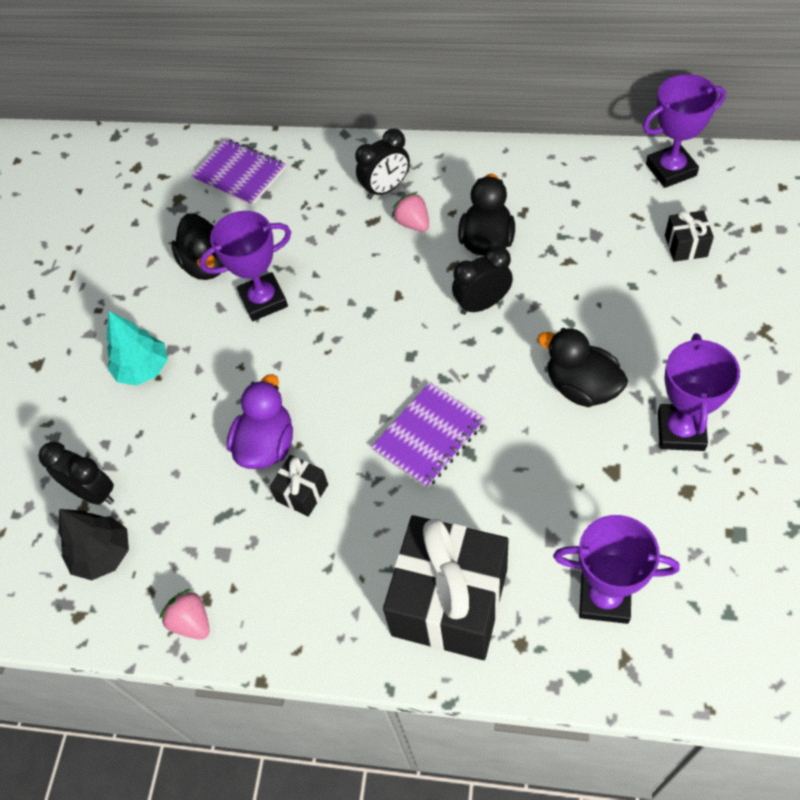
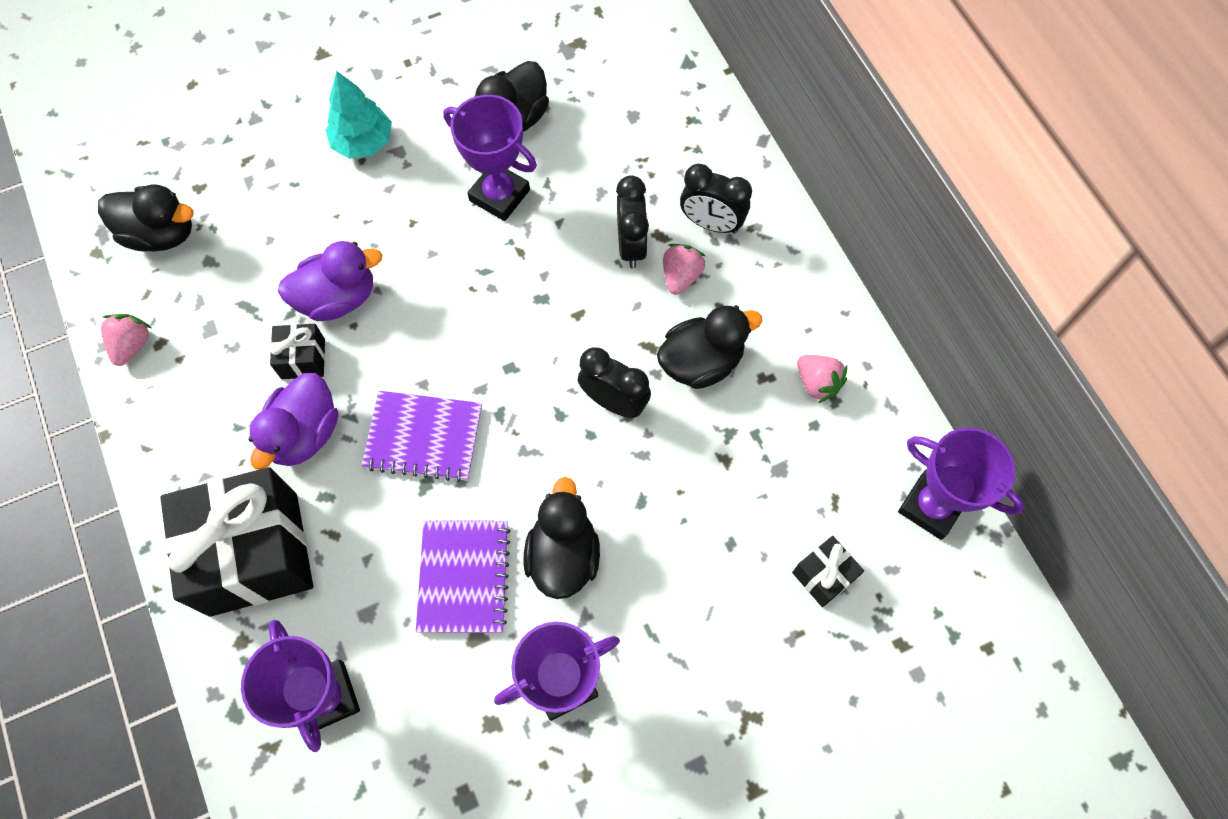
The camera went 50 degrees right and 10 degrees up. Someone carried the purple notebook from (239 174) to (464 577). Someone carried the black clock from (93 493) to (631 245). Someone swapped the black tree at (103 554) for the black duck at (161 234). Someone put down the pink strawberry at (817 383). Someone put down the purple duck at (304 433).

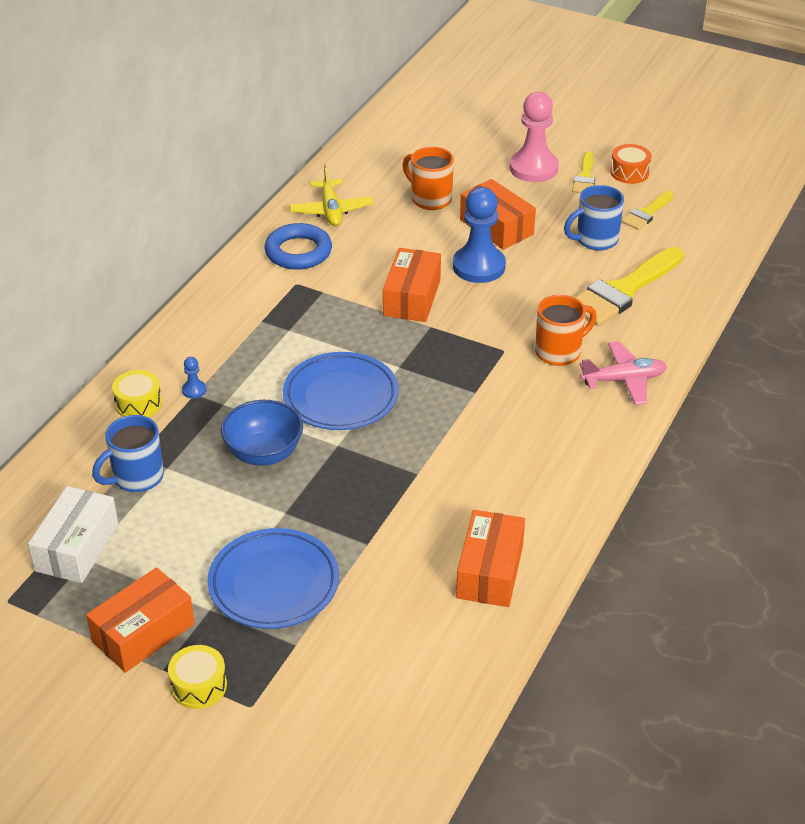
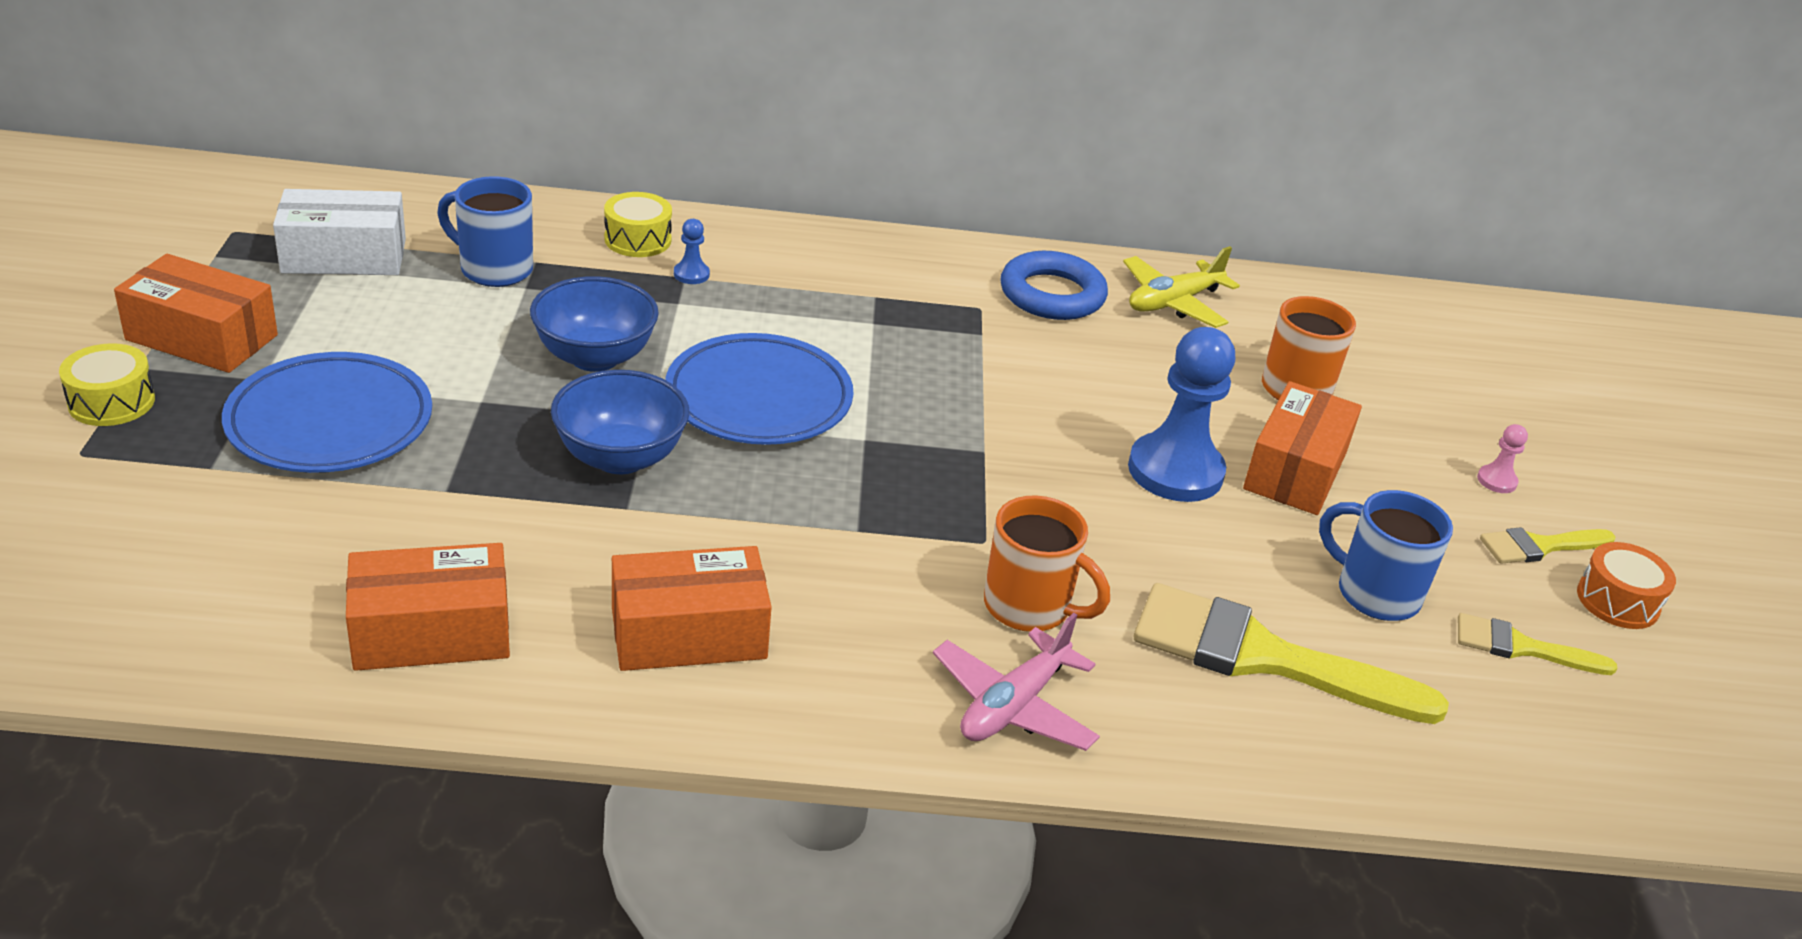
The camera went 60 degrees right and 5 degrees down. Someone scaled the pink pawn at (533 168) by 0.42. Someone carried the orange box from (412 298) to (689 633). Someone rotated the pink plane at (624 380) by 75 degrees clockwise. Someone put down the blue bowl at (620 457).

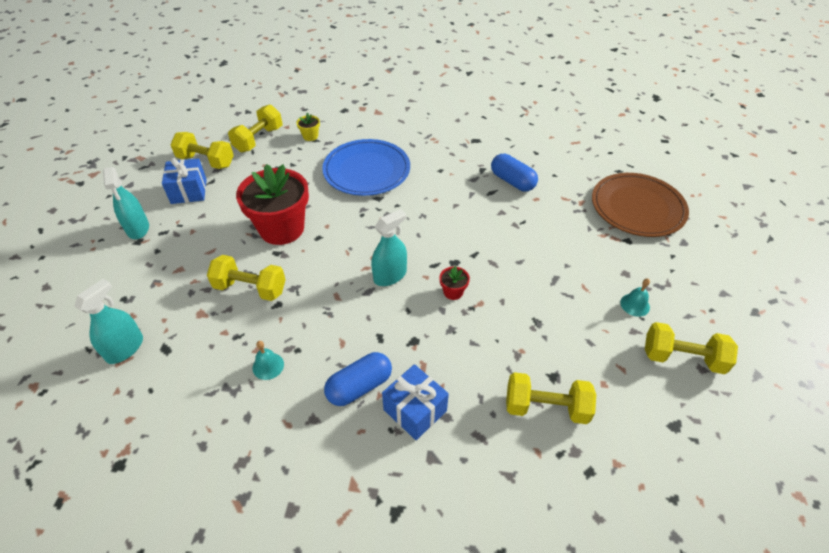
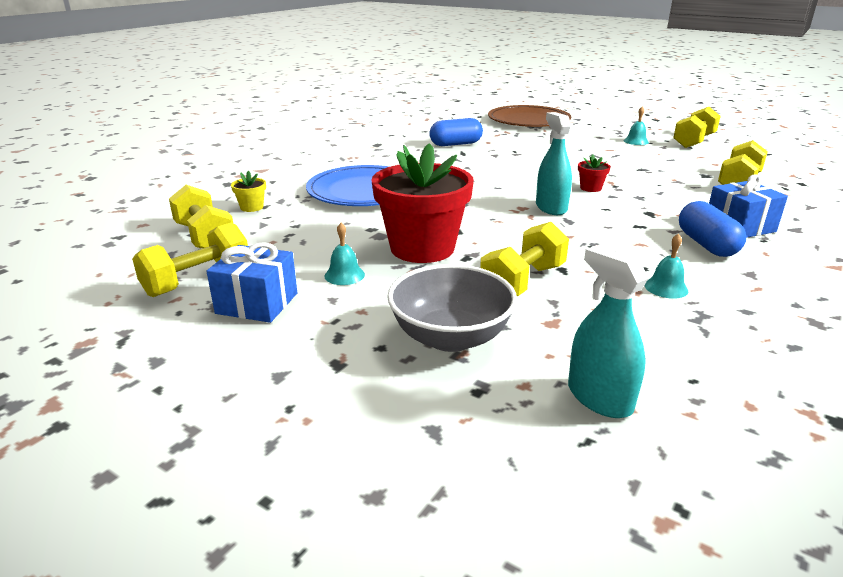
The camera went 65 degrees left and 20 degrees down. Someone took away the turquoise spray bottle at (138 228). Someone put down the turquoise bell at (344 275). Someone put down the grey bowl at (450 337).

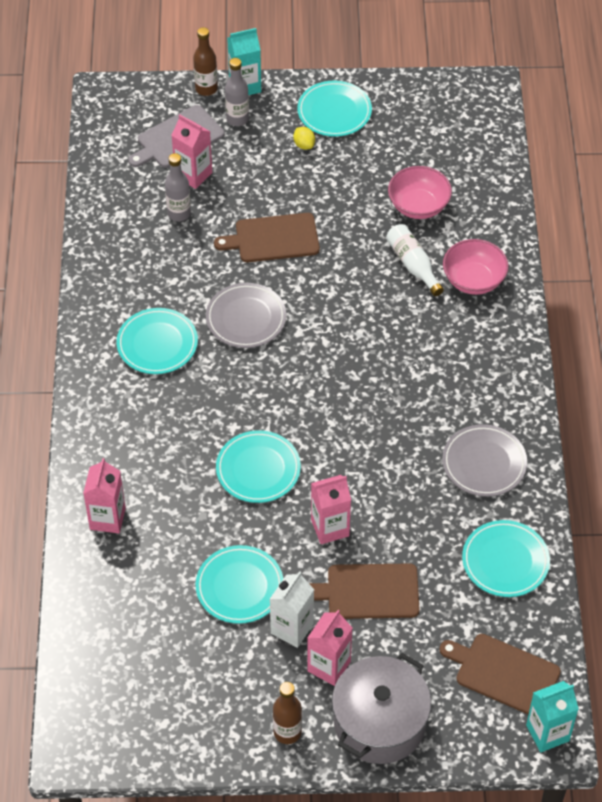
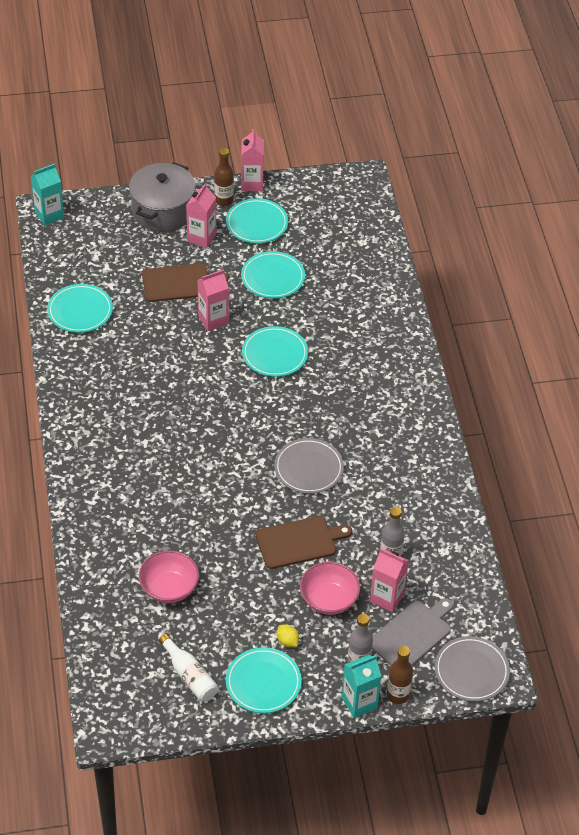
The camera went 170 degrees right and 5 degrees down. Someone carried the white bottle from (413 264) to (189 675). Someone carried the pink bowl from (473 280) to (329 599). Someone carried the turquoise plate from (157 344) to (257 223). Someone carried the grey plate from (484 463) to (471 671). Someone carried the pink carton from (107 518) to (252 184). Someone took away the white carton at (292 628). Someone took away the brown cutting board at (503 673).

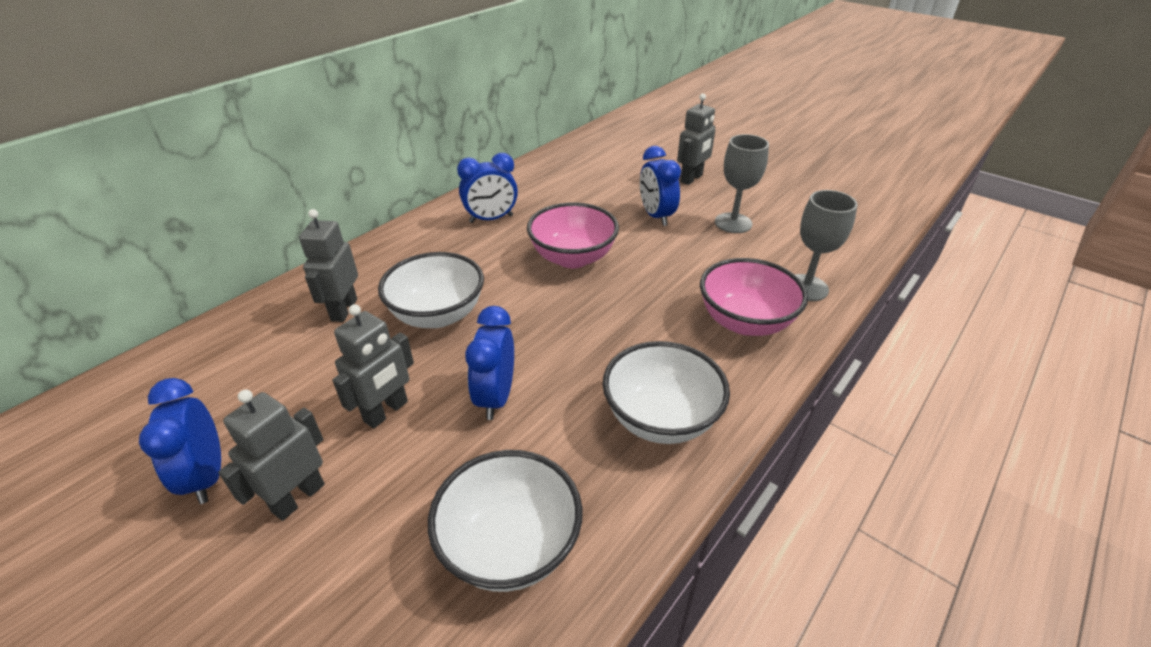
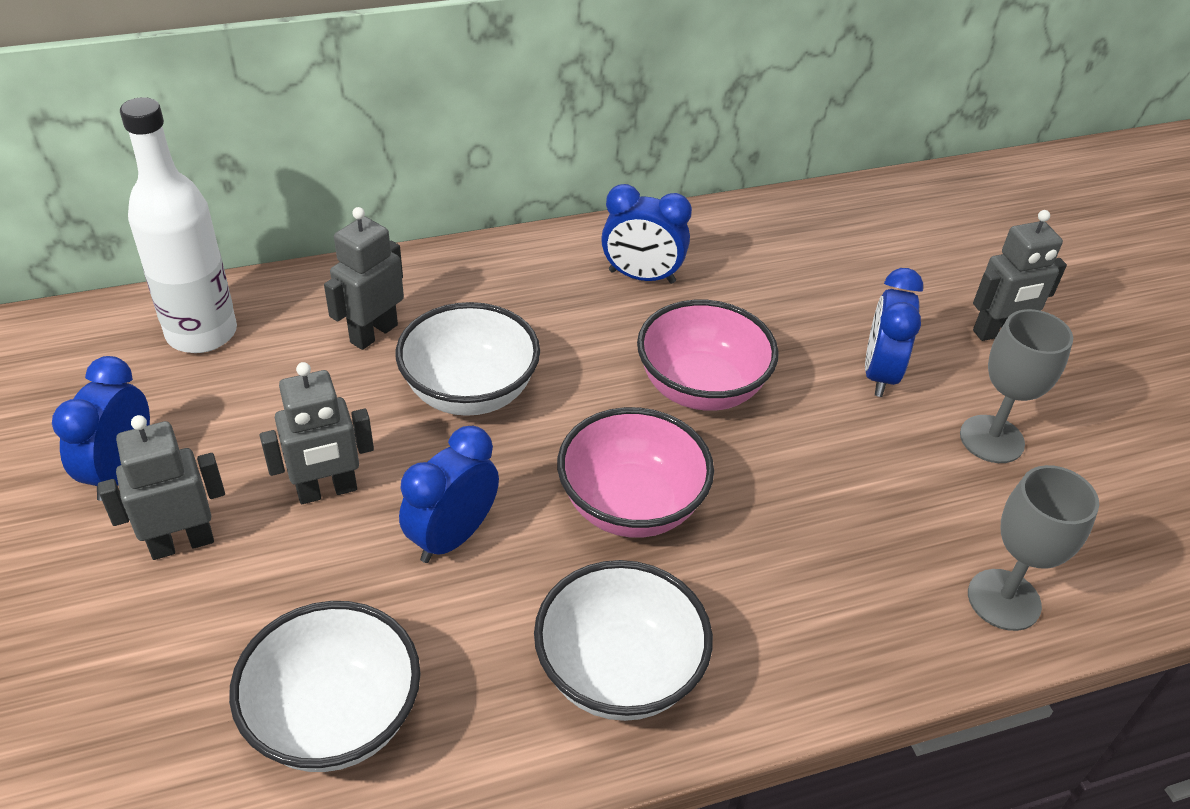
The camera went 30 degrees right and 5 degrees up. Someone carried the pink bowl from (745 322) to (631 505). Someone put down the white bottle at (202 333).

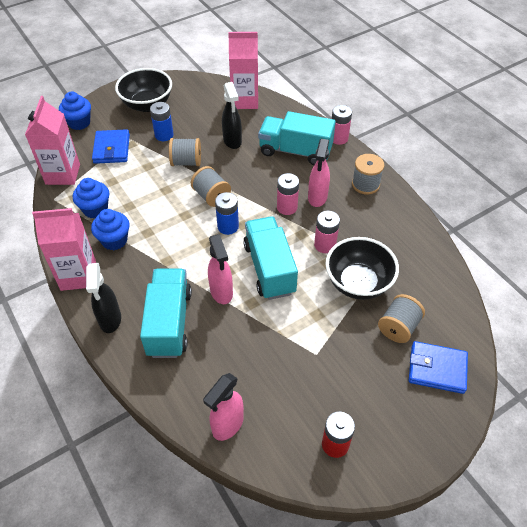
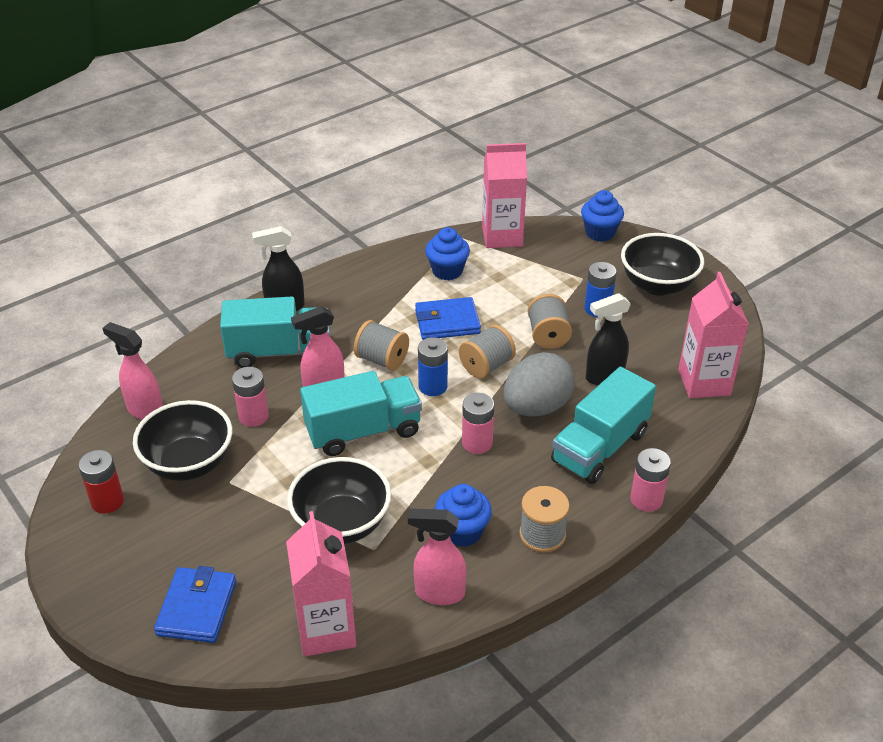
The camera went 85 degrees right and 10 degrees down. Someone rotated the turquoise truck at (295 151) by 150 degrees counterclockwise. Someone carried the blue wallet from (112 149) to (447 322). Someone carried the pink spray bottle from (317 198) to (439 593). Someone carried the pink carton from (78 275) to (326 630). Someone carried the blue cupcake from (114 240) to (462 531). Someone carried the pink battery from (325 245) to (253 416). Someone carried the grey spool from (398 327) to (382 360). Someone put down the grey egg at (536 407). Someone put down the black bowl at (189 463).

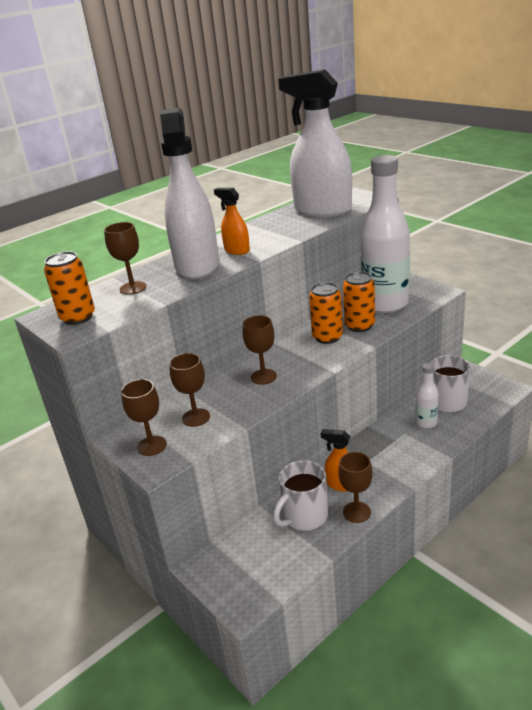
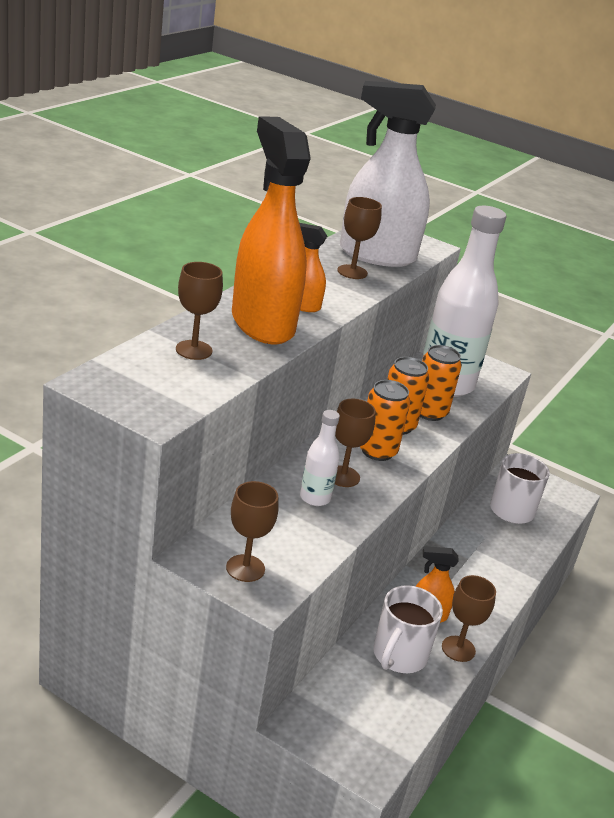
The camera went 25 degrees left and 0 degrees up. Someone repainted the white spray bottle at (197 266), which became the orange spray bottle at (262 323). Someone carried the orange can from (78 317) to (377 451). Someone carried the brown goblet from (196 417) to (352 272). Someone carried the white bottle from (426 422) to (315 498).

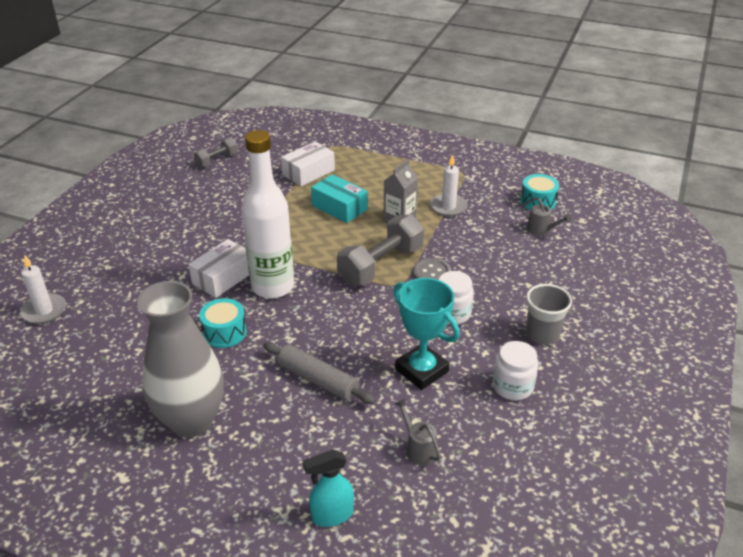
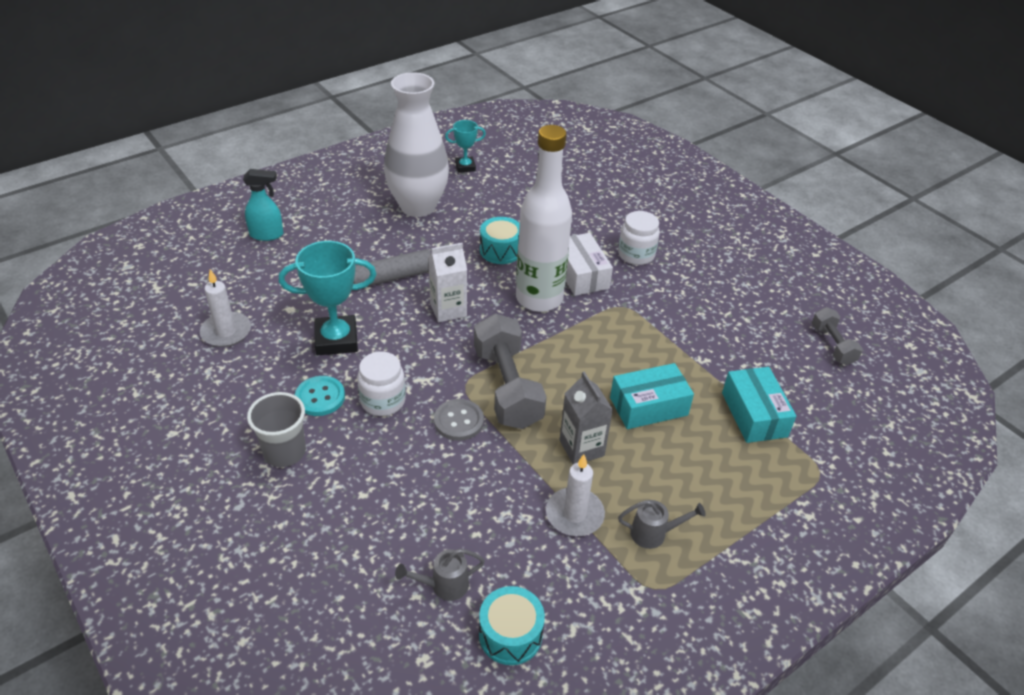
The camera went 120 degrees right and 5 degrees up. Someone repainted the white box at (308 172), which became the turquoise box at (754 414). Someone carried the white candle from (44 311) to (226 332). Someone repainted the grey vase at (191 421), which became the white vase at (418 206). Someone carried the white jar from (512 386) to (636 255). Someone carried the grey watering can from (418 449) to (653 533). Someone rotated the turquoise spray bottle at (331 515) by 75 degrees clockwise. Someone put down the turquoise trophy at (465 167). Someone put down the white carton at (448 310). Someone put down the turquoise button at (320 397).

